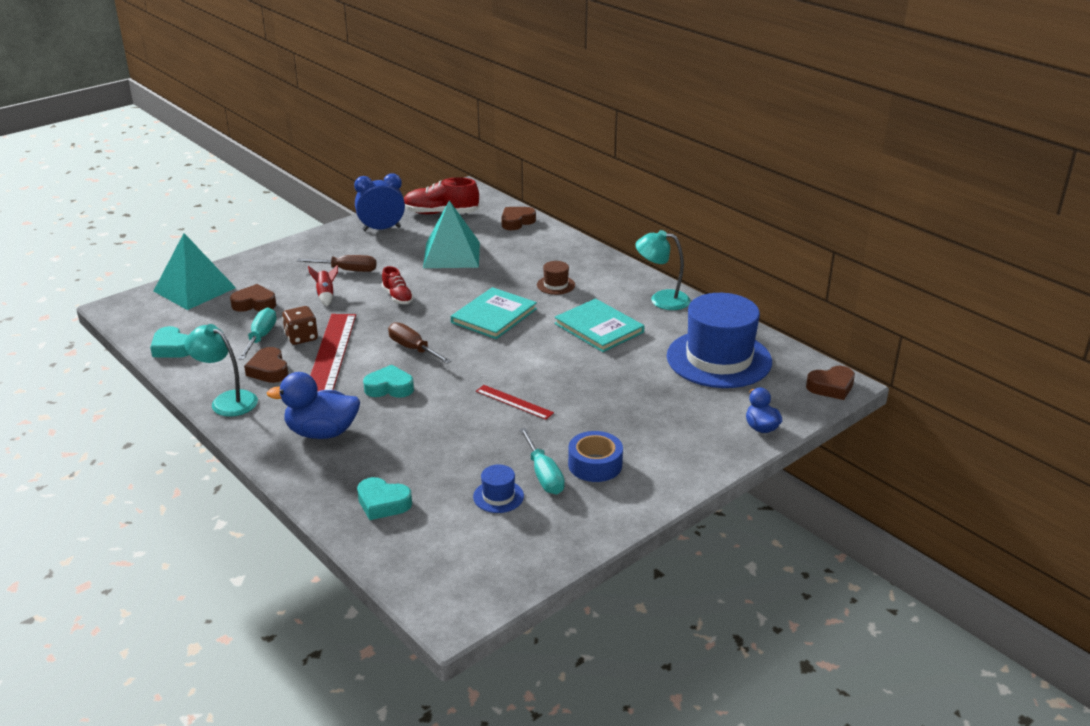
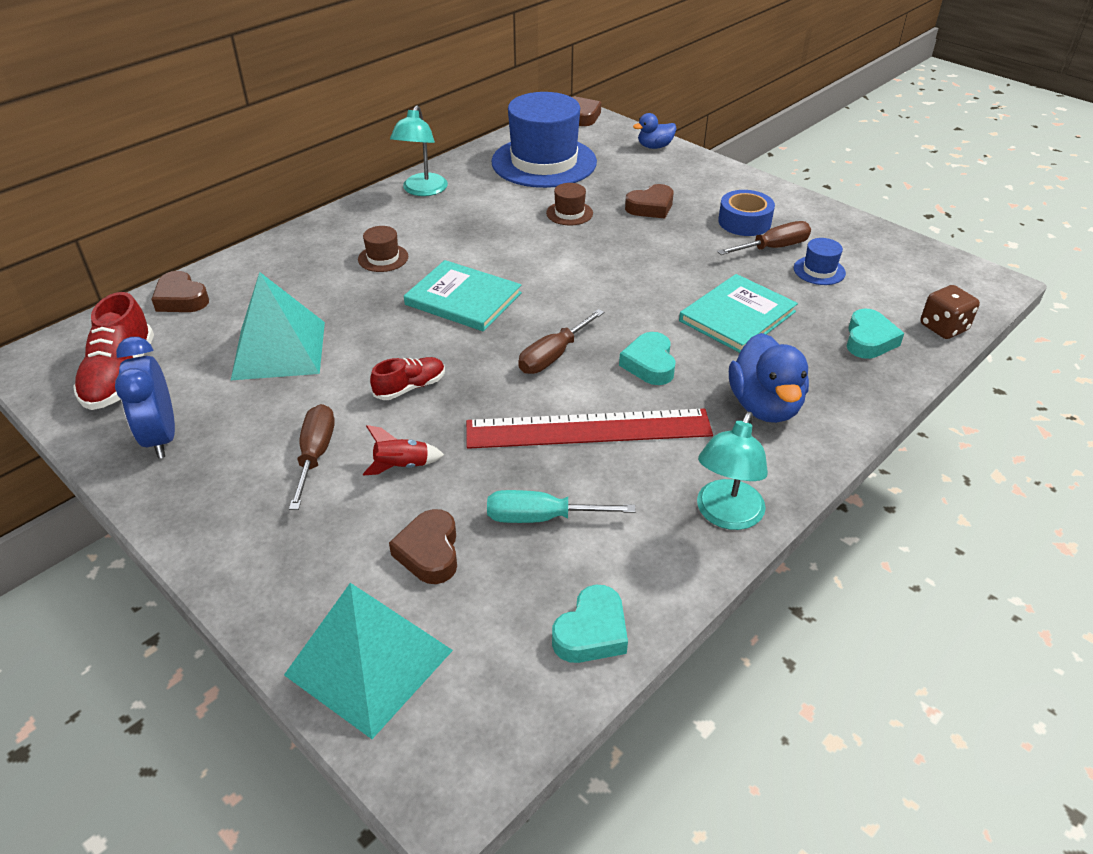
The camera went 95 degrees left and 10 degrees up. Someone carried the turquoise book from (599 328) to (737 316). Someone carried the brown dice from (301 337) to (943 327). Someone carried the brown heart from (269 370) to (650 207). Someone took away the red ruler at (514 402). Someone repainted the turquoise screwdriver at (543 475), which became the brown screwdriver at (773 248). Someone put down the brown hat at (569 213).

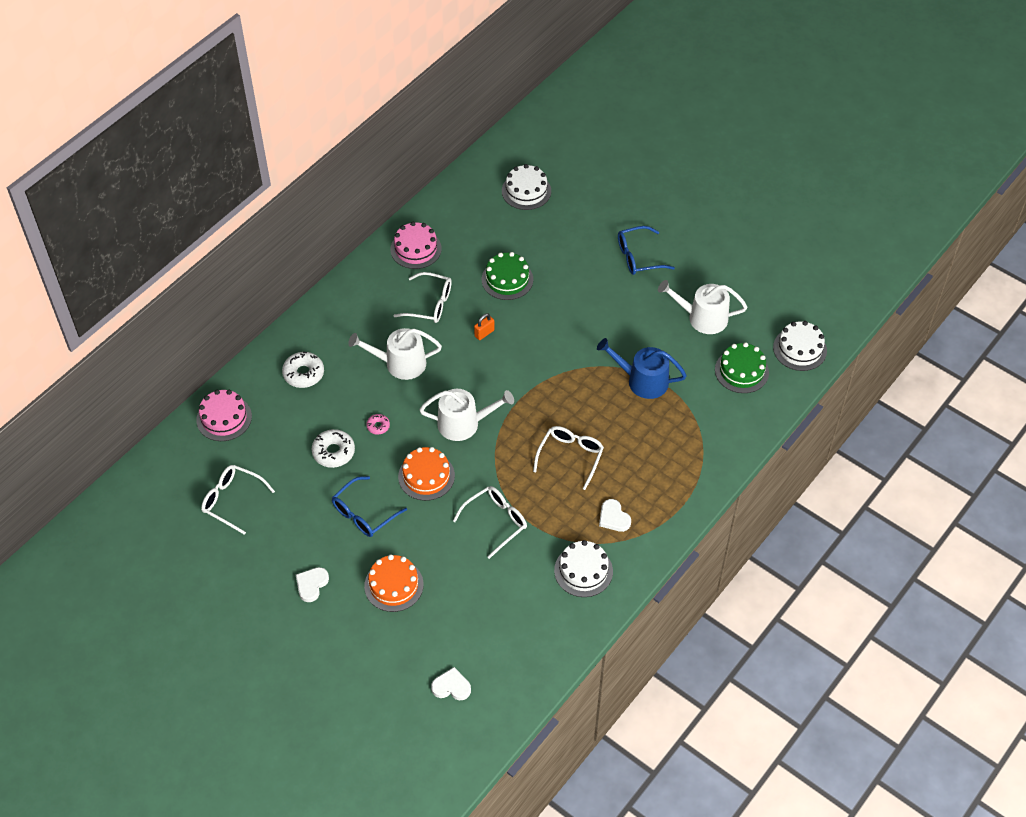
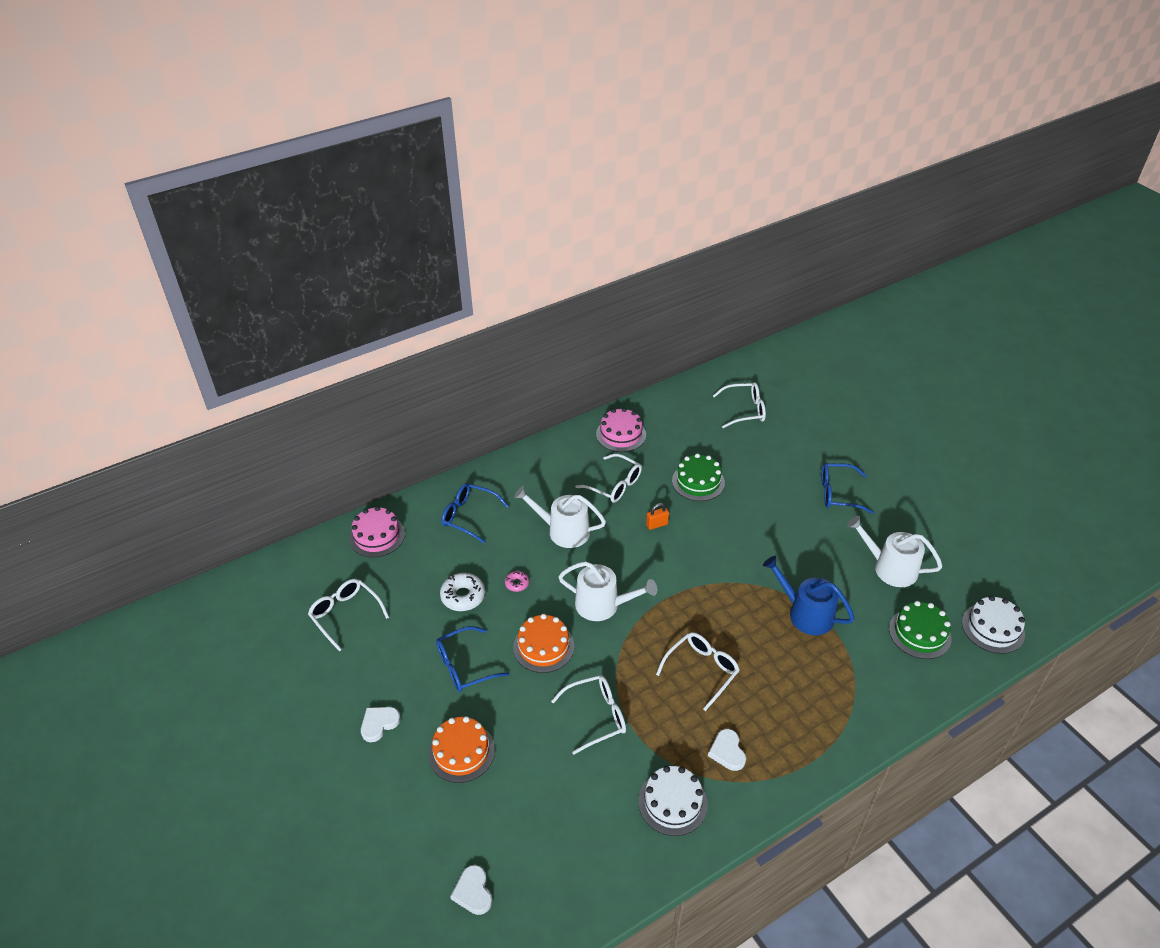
The camera went 20 degrees right and 10 degrees down. Someone swapped the white cake at (526 191) for the white glasses at (745 410). Someone swapped the white donut at (303 373) for the blue glasses at (469 516). Someone rotated the white heart at (451 686) by 135 degrees counterclockwise.

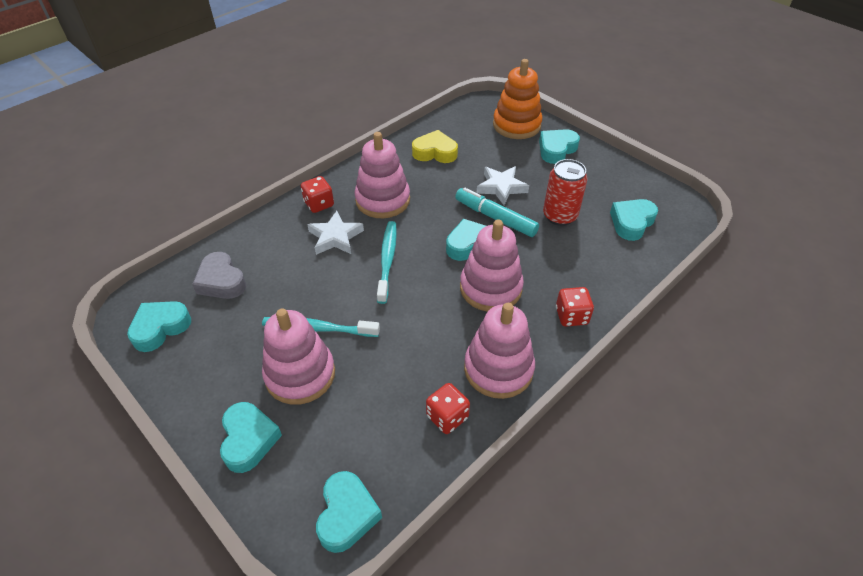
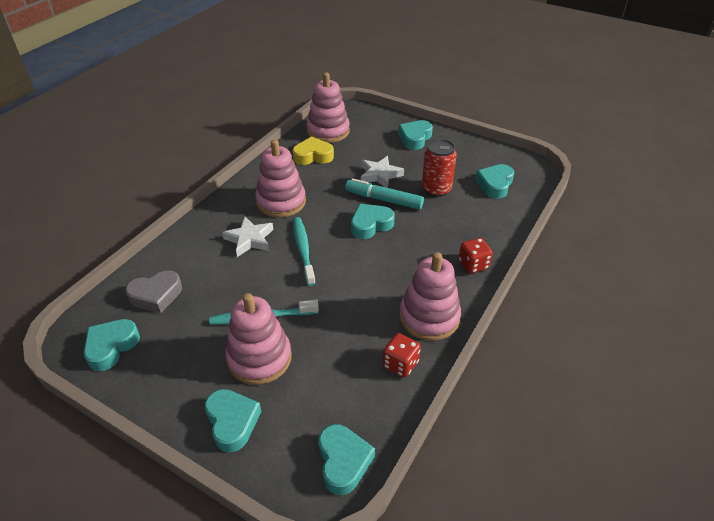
The camera went 15 degrees left and 5 degrees down. Someone took away the orange stacking toy at (516 125). Someone took away the red dice at (319 204). Someone carried the pink stacking toy from (490 288) to (328 131). Someone rotated the grey heart at (221 281) by 60 degrees counterclockwise.

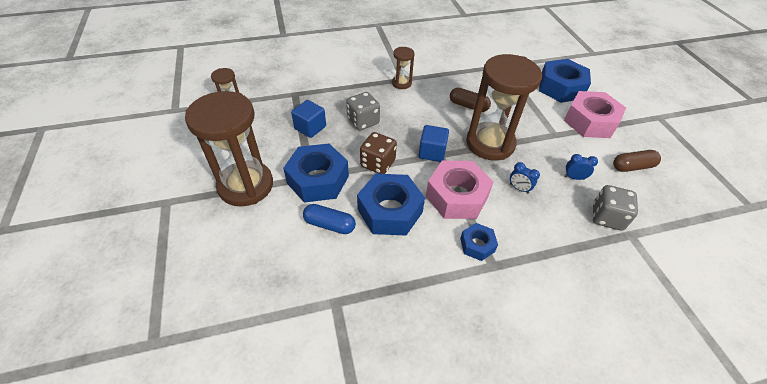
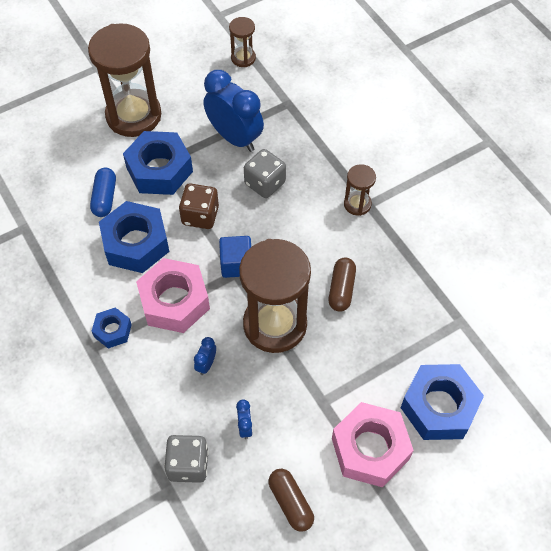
The camera went 75 degrees right and 10 degrees up. Someone swapped the blue cube at (310 128) for the blue clock at (235 137).

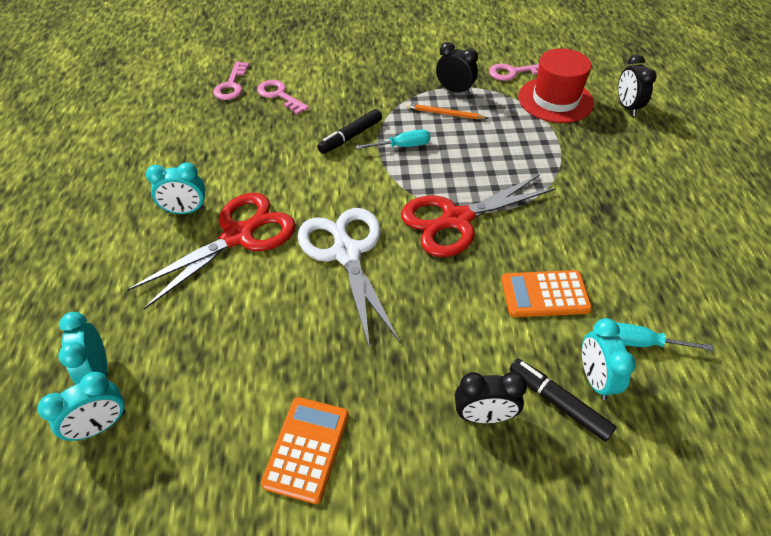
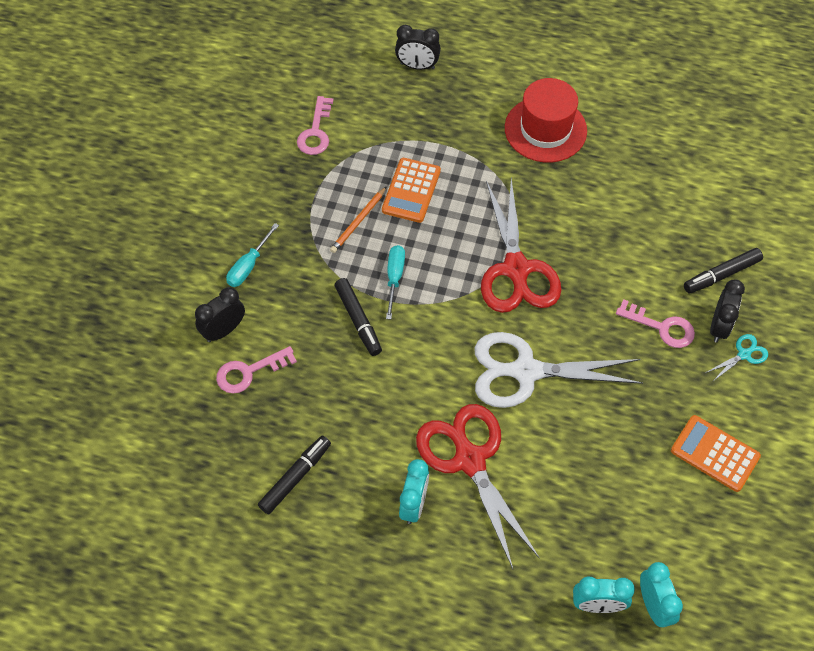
The camera went 70 degrees left and 10 degrees up. Someone carried the black clock from (454 90) to (224 330). Someone carried the red hat from (555 100) to (545 129). Someone carried the pink key from (231 85) to (662 327). Someone carried the orange calculator from (545 294) to (411 191). Someone took away the turquoise clock at (594 379). Someone carried the turquoise screwdriver from (642 343) to (248 266). Someone put down the turquoise scissors at (744 354). Someone put down the black marker at (295 477).

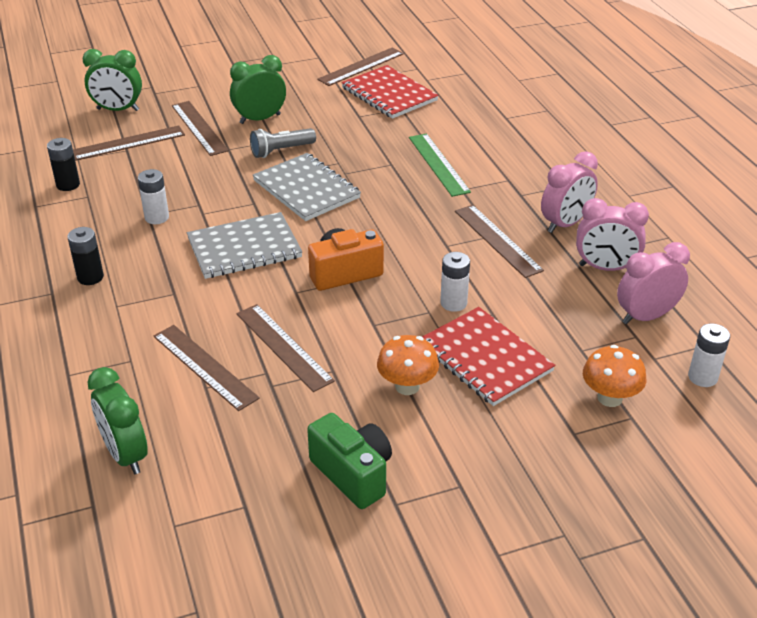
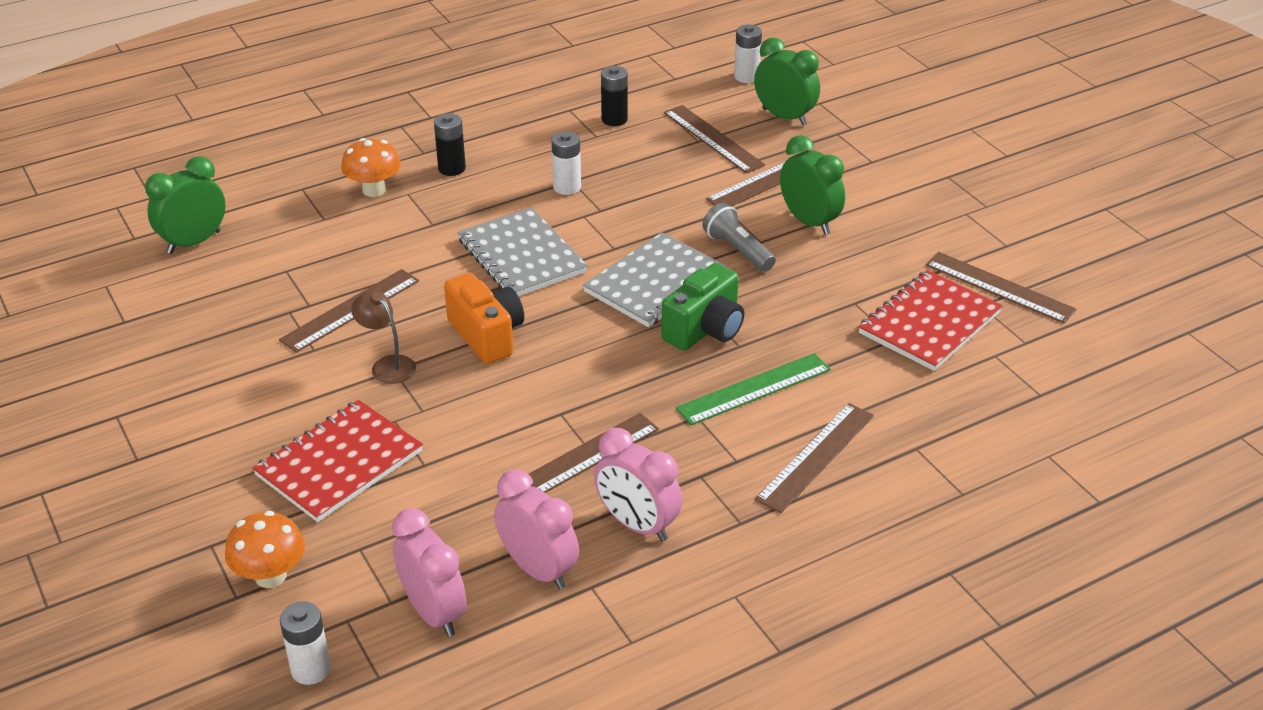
The camera went 80 degrees right and 0 degrees up. Someone rotated the green clock at (118 110) by 135 degrees clockwise. Someone rotated the pink clock at (605 268) by 135 degrees clockwise. Someone carried the white battery from (453 303) to (746 77). Someone carried the brown ruler from (204 366) to (815 456). Someone carried the orange mushroom from (407 386) to (374 190). Someone carried the green camera from (353 474) to (705 329). Someone put down the brown lamp at (387 365).

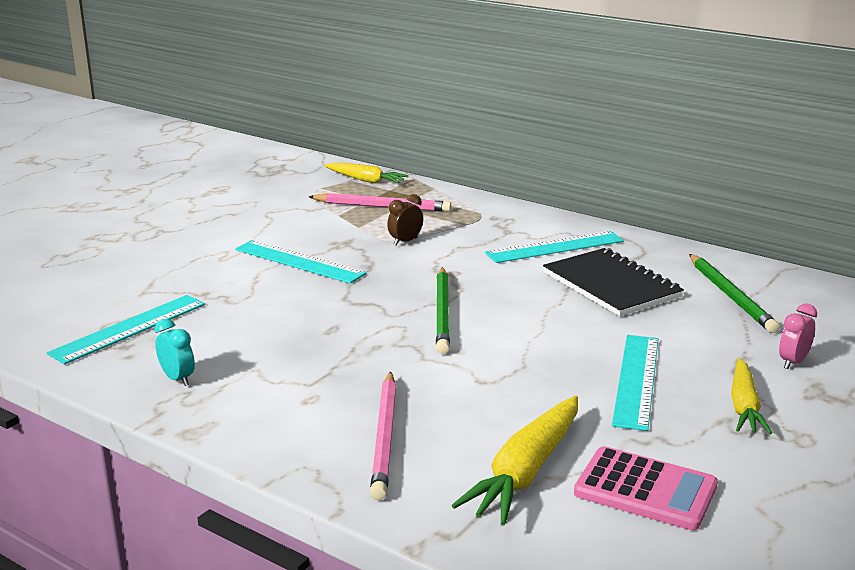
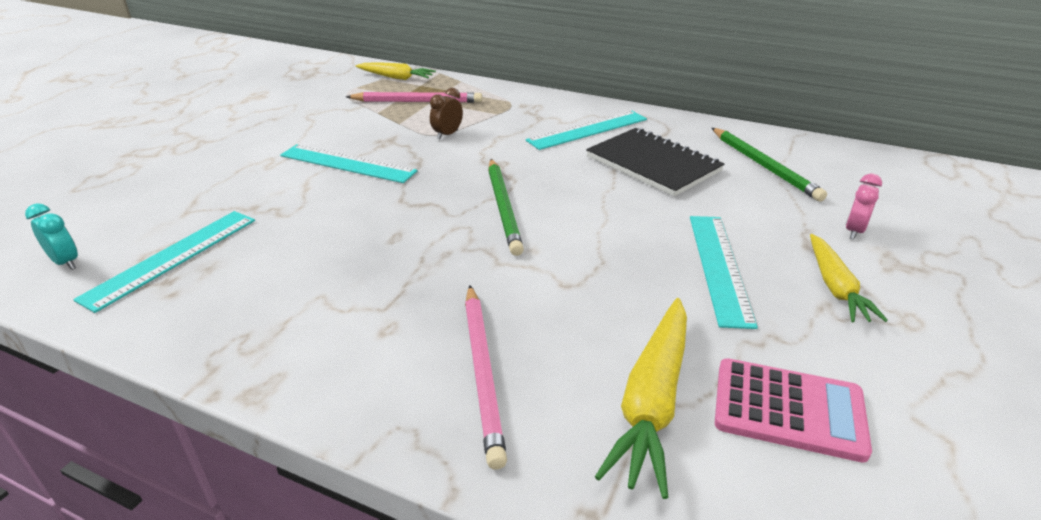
The camera went 10 degrees left and 10 degrees up. Someone carried the turquoise clock from (177 379) to (66 262).

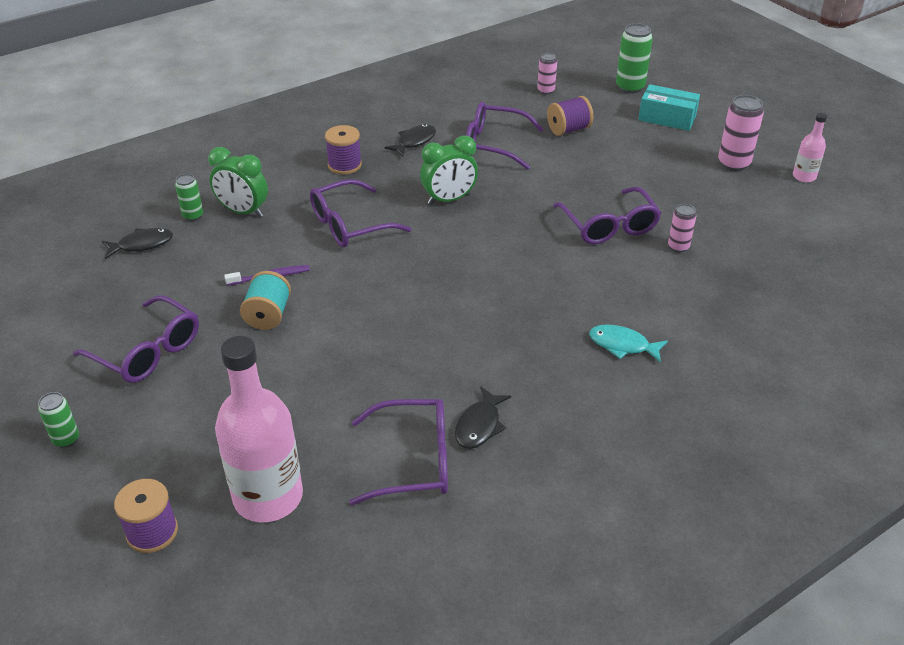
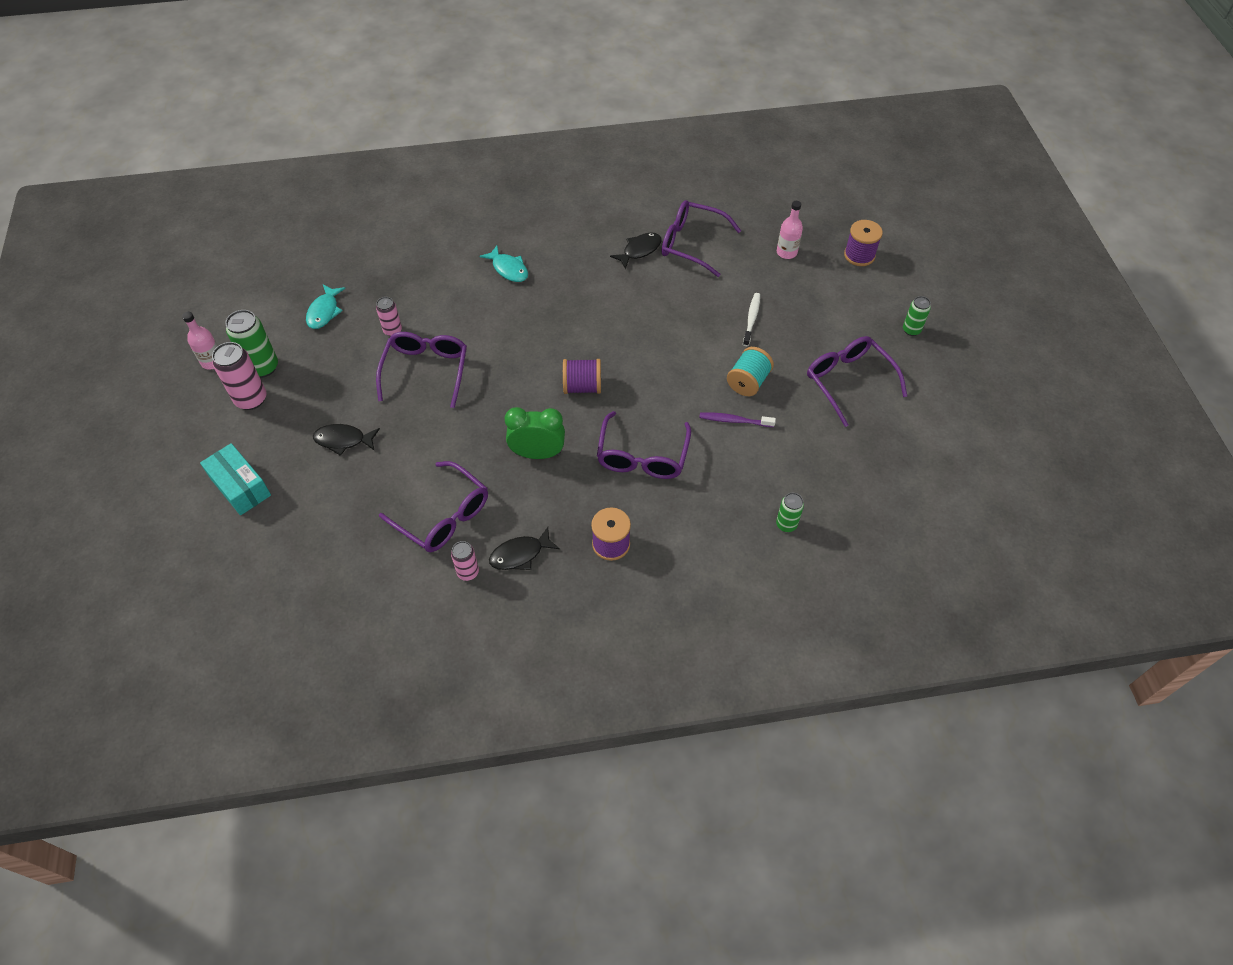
The camera went 155 degrees left and 15 degrees up. Someone carried the green can from (630 87) to (263 367). Someone carried the pink can from (546 91) to (468 572). Someone carried the purple spool from (568 129) to (582 387). Someone took away the green clock at (243 211). Someone rotated the purple glasses at (350 224) by 105 degrees clockwise. Someone carried the black fish from (142 245) to (343 440). Someone scaled the pink bottle at (268 497) by 0.48. Someone put down the turquoise fish at (324 312). Someone put down the white toothbrush at (751 319).

